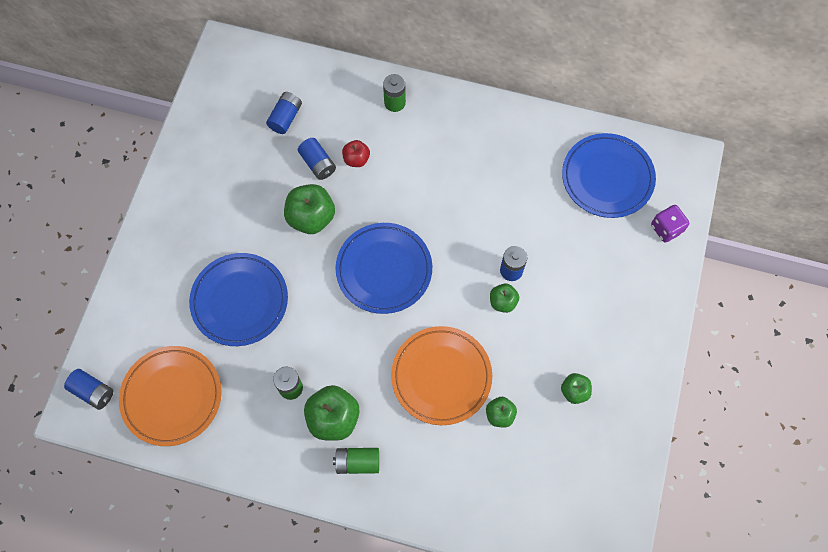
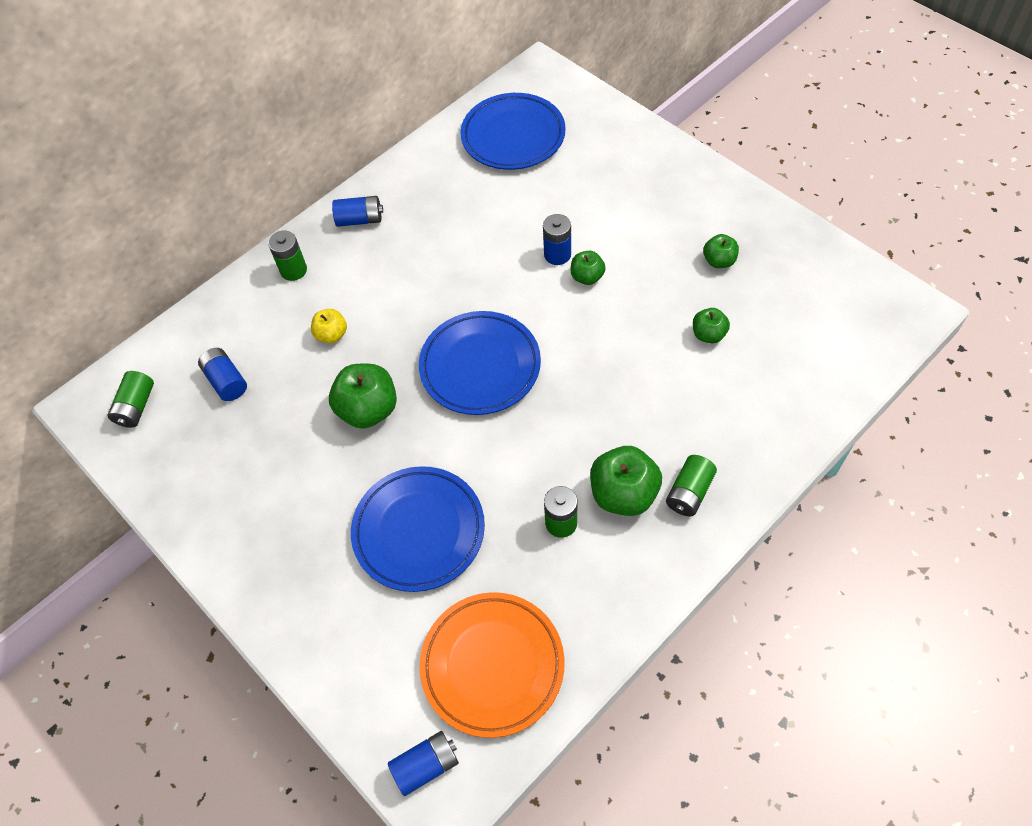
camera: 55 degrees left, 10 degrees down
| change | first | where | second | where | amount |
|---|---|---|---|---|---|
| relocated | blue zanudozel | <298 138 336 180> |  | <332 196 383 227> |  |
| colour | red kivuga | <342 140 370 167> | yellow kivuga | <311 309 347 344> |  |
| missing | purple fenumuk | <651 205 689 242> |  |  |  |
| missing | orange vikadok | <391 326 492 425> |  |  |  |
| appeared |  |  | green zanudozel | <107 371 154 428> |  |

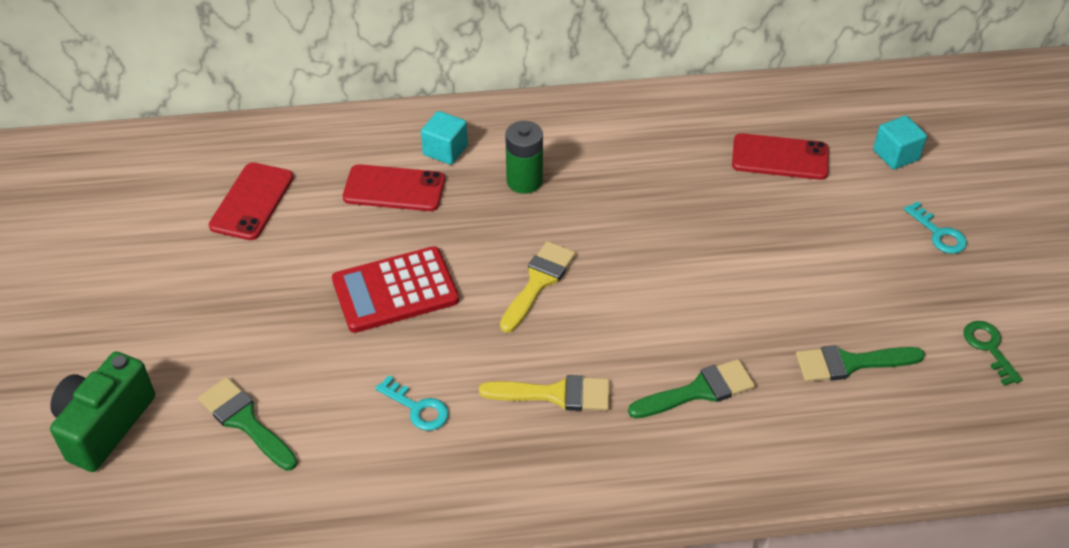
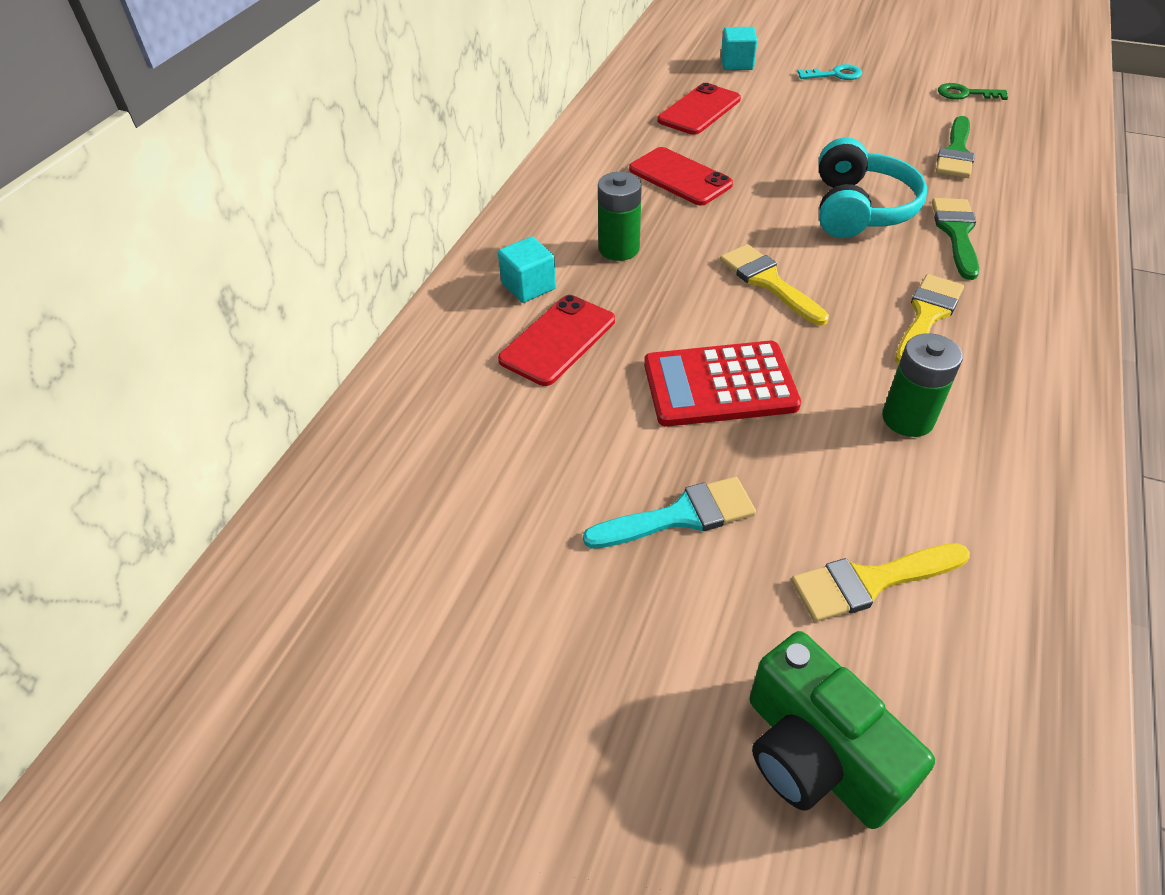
camera: 60 degrees left, 0 degrees up
| change | first | where | second | where | amount |
|---|---|---|---|---|---|
| relocated | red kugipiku | <209 163 294 240> |  | <629 147 733 205> |  |
| spun | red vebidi | <332 246 459 333> |  | <644 341 801 427> | 75 degrees clockwise |
| exchanged | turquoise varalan | <375 375 449 431> | green zanudozel | <882 333 963 437> |  |
| colour | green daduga | <198 377 297 471> | yellow daduga | <791 543 970 622> |  |
| appeared |  |  | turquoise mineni | <819 137 927 238> |  |
| appeared |  |  | turquoise daduga | <583 477 756 549> |  |

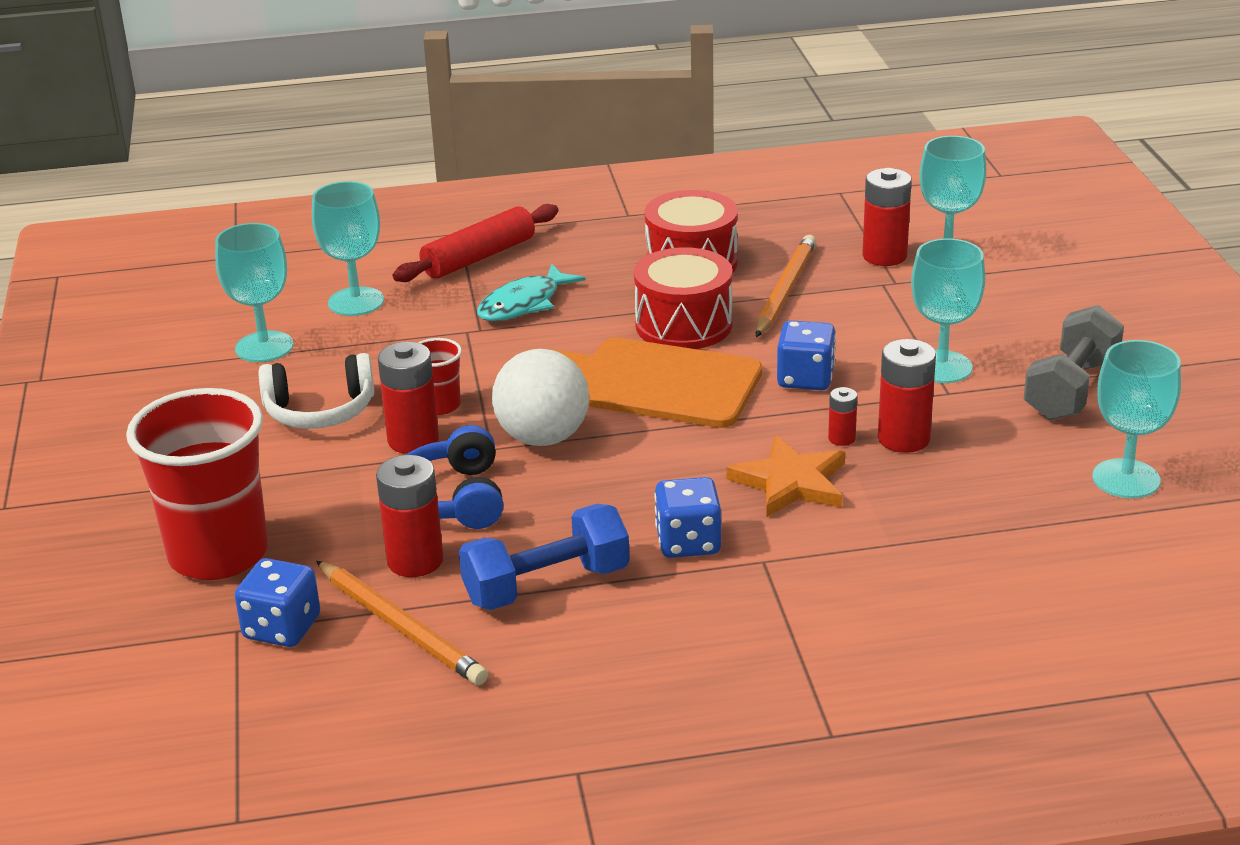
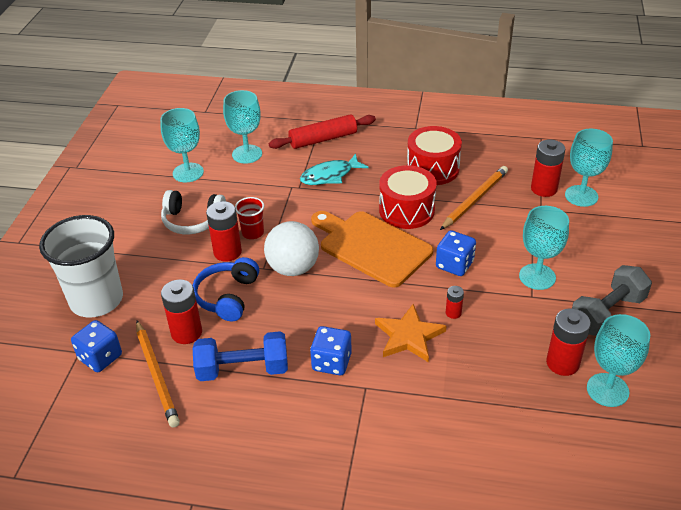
camera: 20 degrees right, 10 degrees up
| change | first | where | second | where | amount |
|---|---|---|---|---|---|
| relocated | red zanudozel | <878 339 936 453> |  | <546 308 591 376> |  |
| colour | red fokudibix | <126 388 268 580> | white fokudibix | <39 215 123 317> |  |

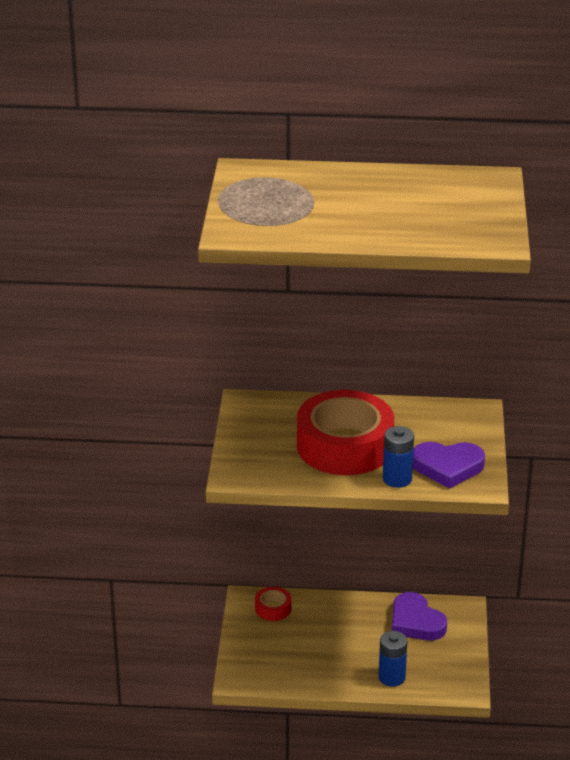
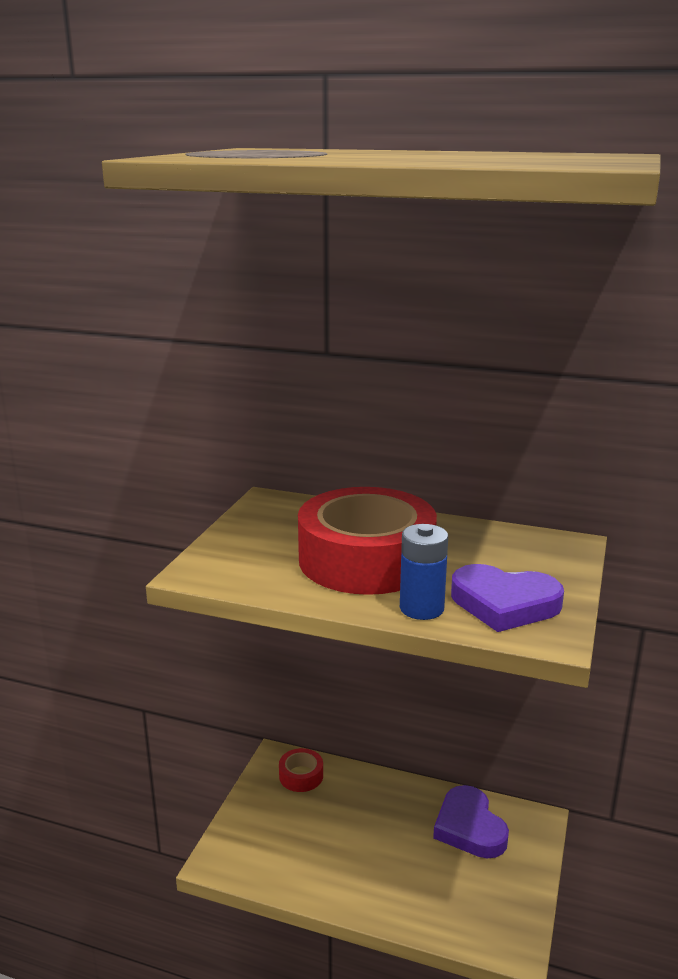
camera: 15 degrees right, 10 degrees down
| change | first | where | second | where | amount |
|---|---|---|---|---|---|
| missing | blue zanudozel | <379 631 407 687> |  |  |  |

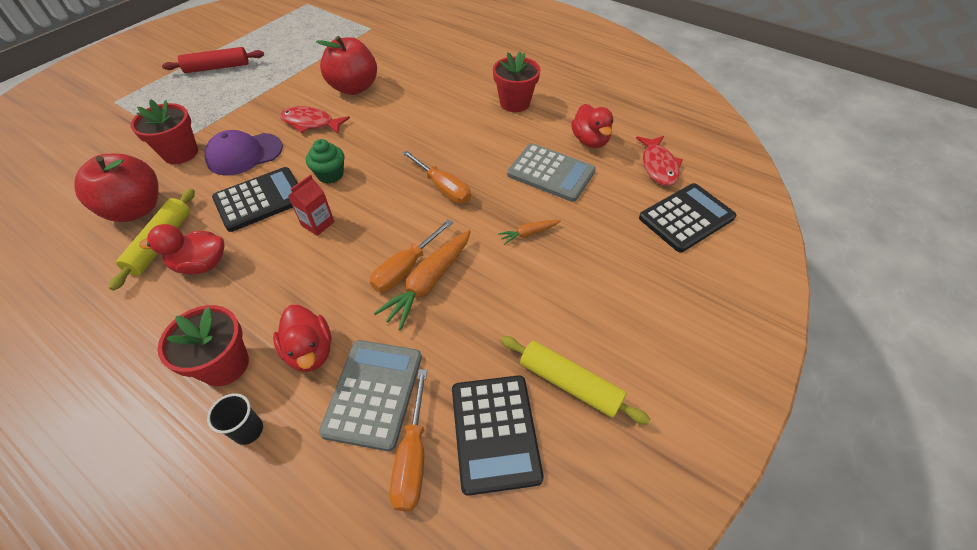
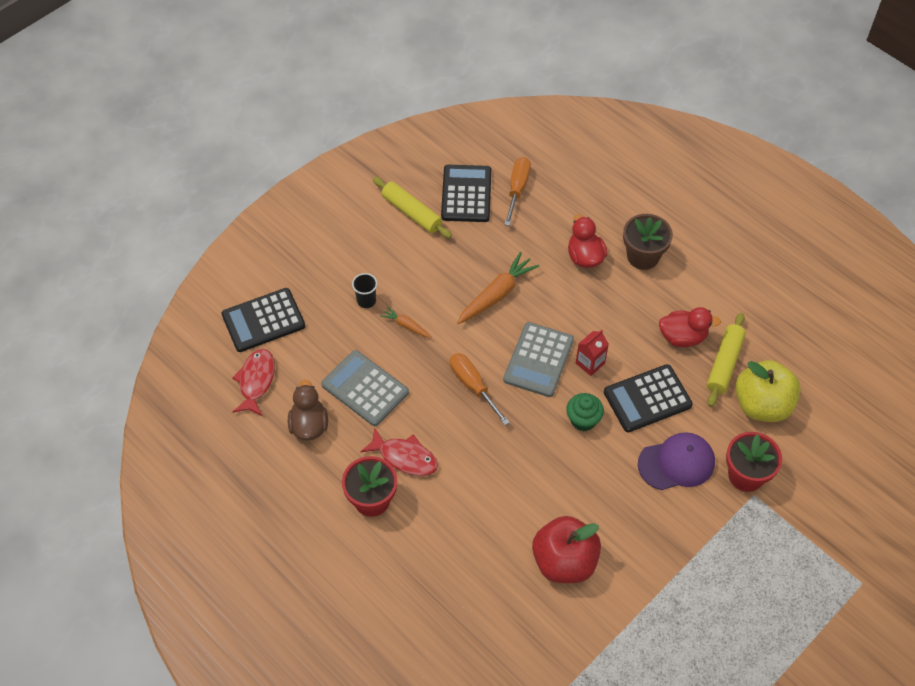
camera: 170 degrees left, 5 degrees up
| change | first | where | second | where | amount |
|---|---|---|---|---|---|
| missing | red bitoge | <162 47 264 73> |  |  |  |
| colour | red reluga | <571 104 613 148> | brown reluga | <288 380 328 441> |  |
| relocated | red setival | <280 106 350 134> |  | <360 427 438 476> |  |
| colour | red kivuga | <74 153 159 222> | yellow kivuga | <735 360 801 422> |  |
| missing | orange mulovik | <370 219 453 292> |  |  |  |
| spun | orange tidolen | <498 220 561 245> |  | <380 306 432 338> | 135 degrees counterclockwise |
| colour | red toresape | <158 305 249 386> | brown toresape | <623 214 673 270> |  |
| relocated | grey vebidi | <319 340 422 451> |  | <503 322 574 397> |  |
| relocated | black fokudibix | <207 393 263 445> |  | <352 273 377 308> |  |

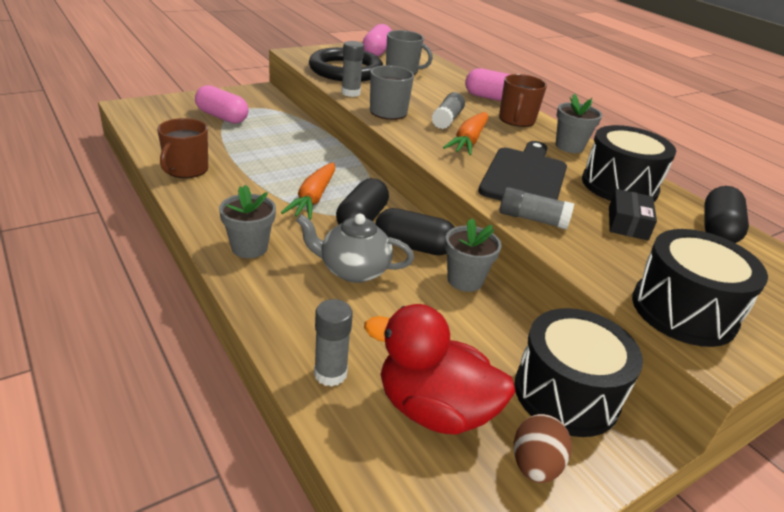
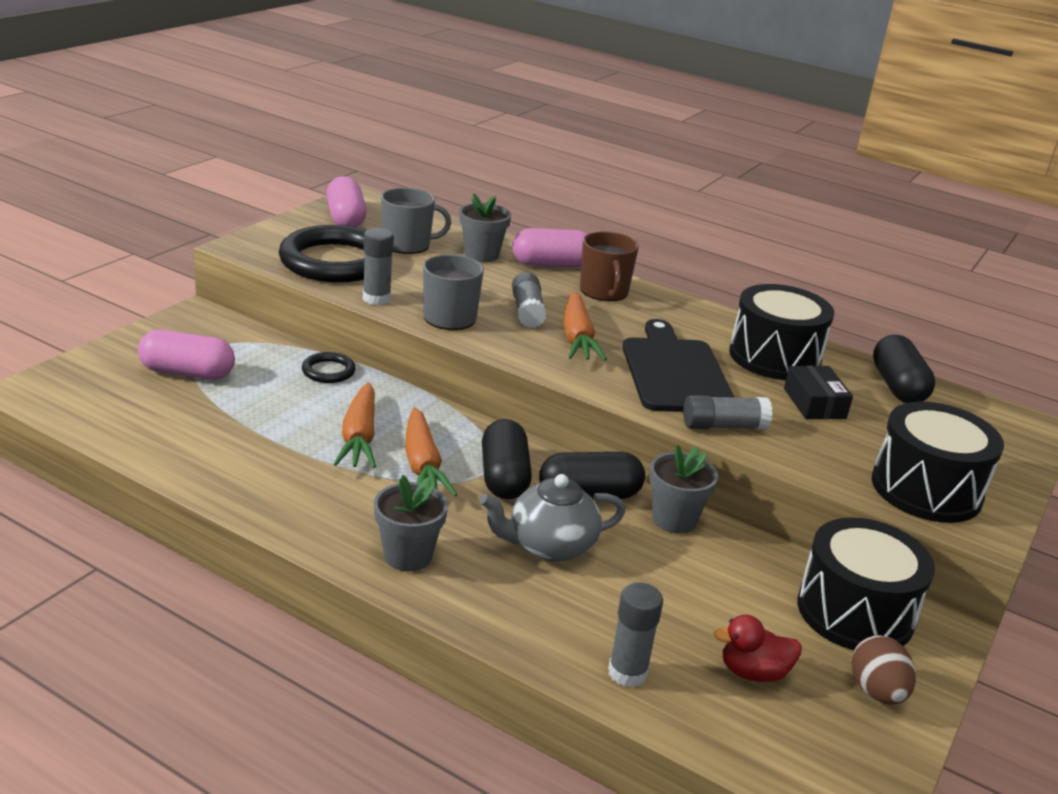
camera: 25 degrees left, 5 degrees down
| change | first | where | second | where | amount |
|---|---|---|---|---|---|
| relocated | grey toresape | <556 93 603 153> |  | <459 193 511 262> |  |
| missing | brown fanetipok | <157 118 208 178> |  |  |  |
| size | red reluga | <364 304 516 434> |  | <714 615 802 682> | x0.52 |
| appeared |  |  | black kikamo | <302 352 356 383> |  |
| appeared |  |  | orange tidolen | <333 382 376 468> |  |

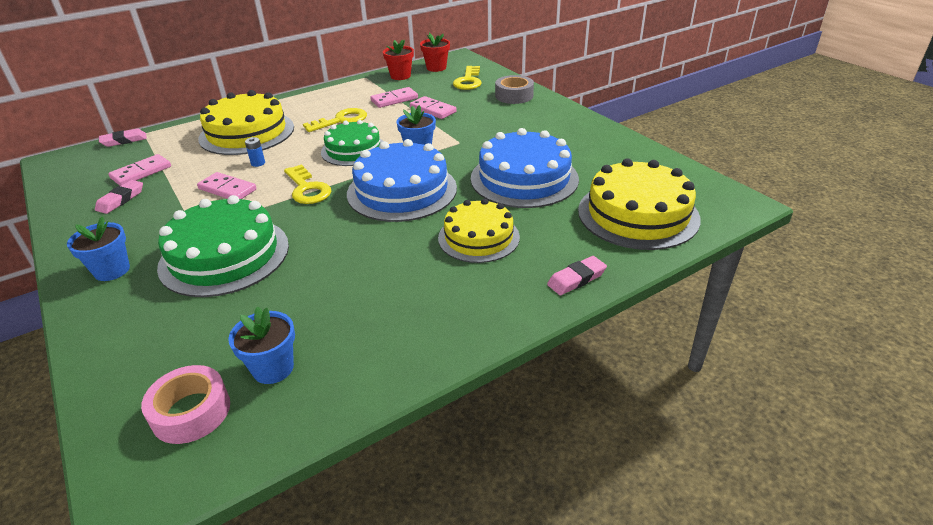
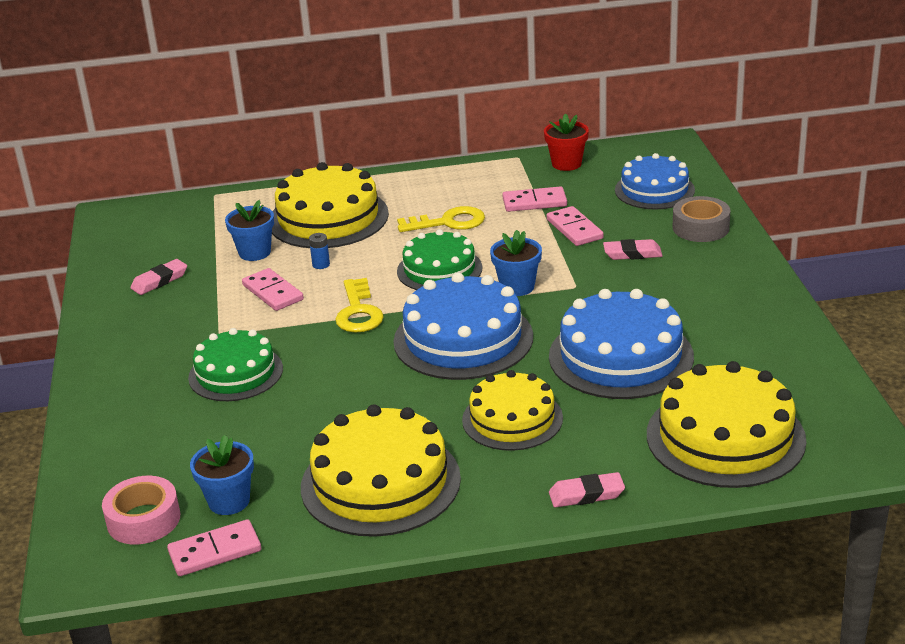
camera: 25 degrees right, 5 degrees down
| change | first | where | second | where | amount |
|---|---|---|---|---|---|
| missing | red toresape | <420 32 450 72> |  |  |  |
| exchanged | yellow varalan | <453 66 482 90> | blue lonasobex | <615 153 695 209> |  |
| relocated | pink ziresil | <99 128 147 147> |  | <603 239 663 260> |  |
| relocated | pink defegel | <108 154 171 186> |  | <167 519 261 576> |  |
| size | green lonasobex | <157 195 289 297> |  | <188 328 283 401> | x0.66 |
| relocated | blue toresape | <67 216 130 281> |  | <225 200 274 261> |  |
| appeared |  |  | yellow lonasobex | <301 404 461 537> |  |

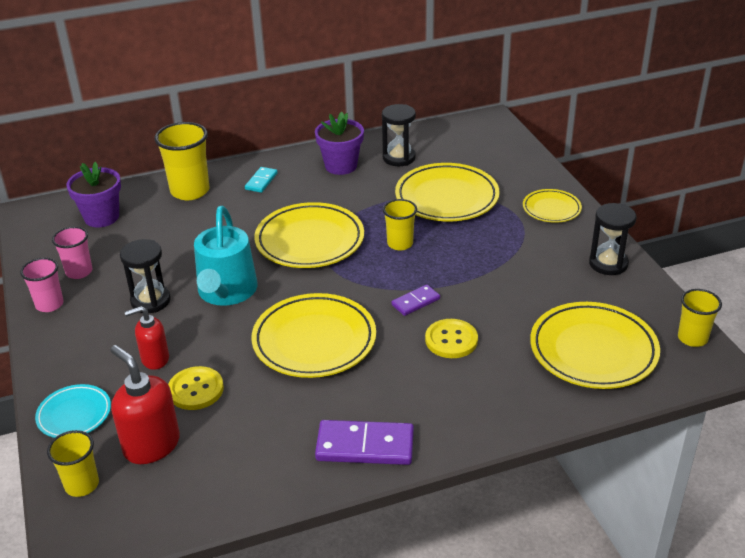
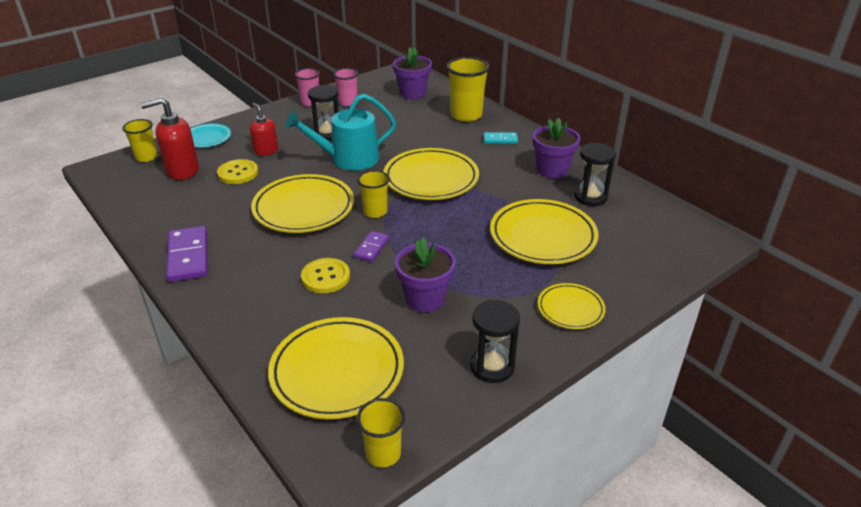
camera: 70 degrees right, 0 degrees up
| change | first | where | second | where | amount |
|---|---|---|---|---|---|
| relocated | yellow fokudibix | <383 199 417 250> |  | <357 170 390 218> |  |
| spun | purple defegel | <391 285 440 316> |  | <354 231 389 262> | 75 degrees clockwise |
| spun | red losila | <111 345 180 464> |  | <140 97 199 180> | 135 degrees counterclockwise |
| appeared |  |  | purple toresape | <395 238 455 312> |  |

